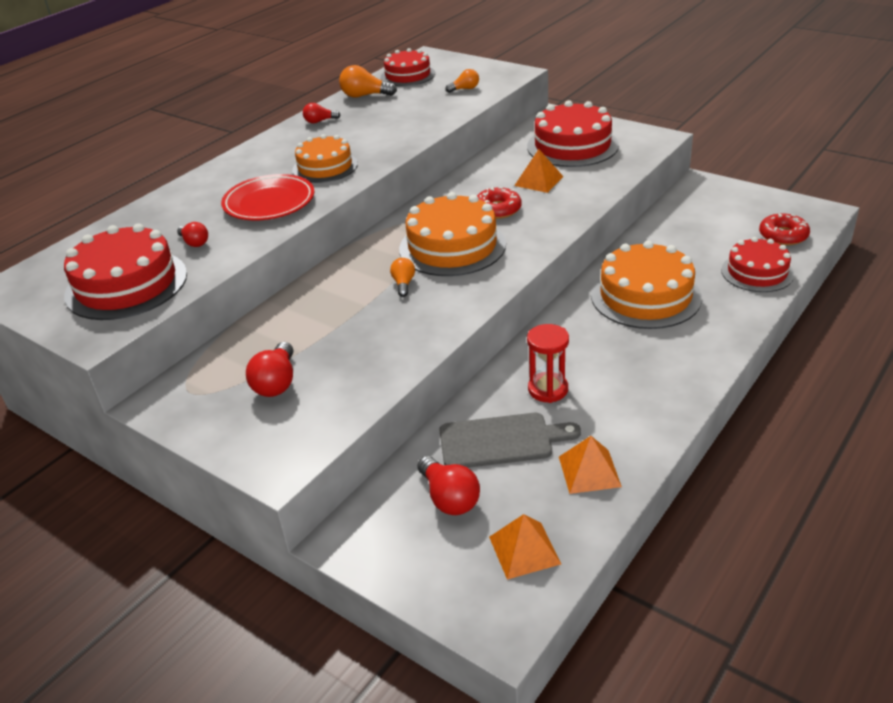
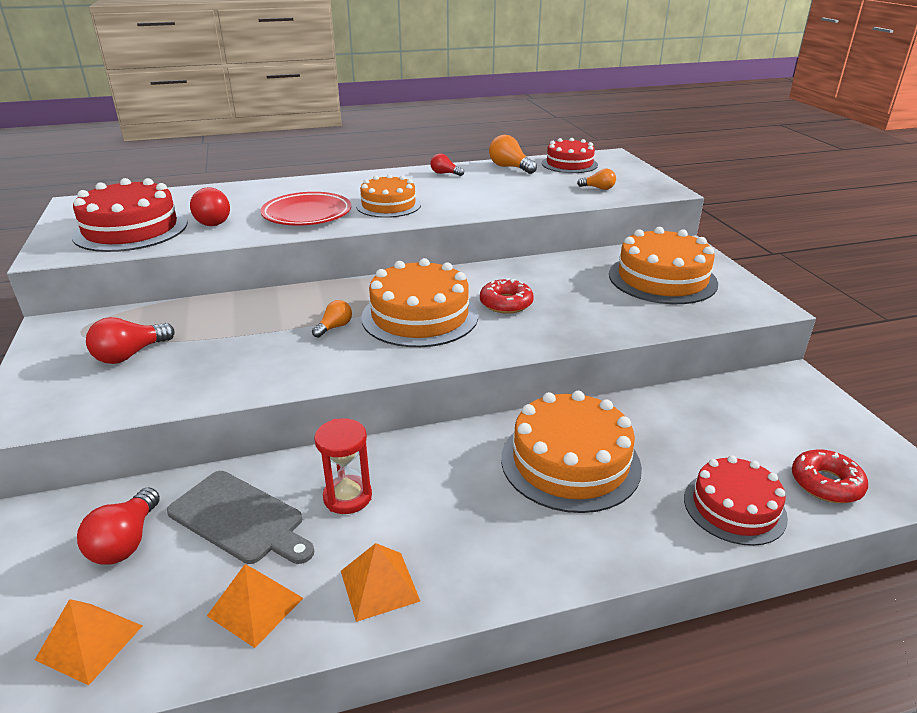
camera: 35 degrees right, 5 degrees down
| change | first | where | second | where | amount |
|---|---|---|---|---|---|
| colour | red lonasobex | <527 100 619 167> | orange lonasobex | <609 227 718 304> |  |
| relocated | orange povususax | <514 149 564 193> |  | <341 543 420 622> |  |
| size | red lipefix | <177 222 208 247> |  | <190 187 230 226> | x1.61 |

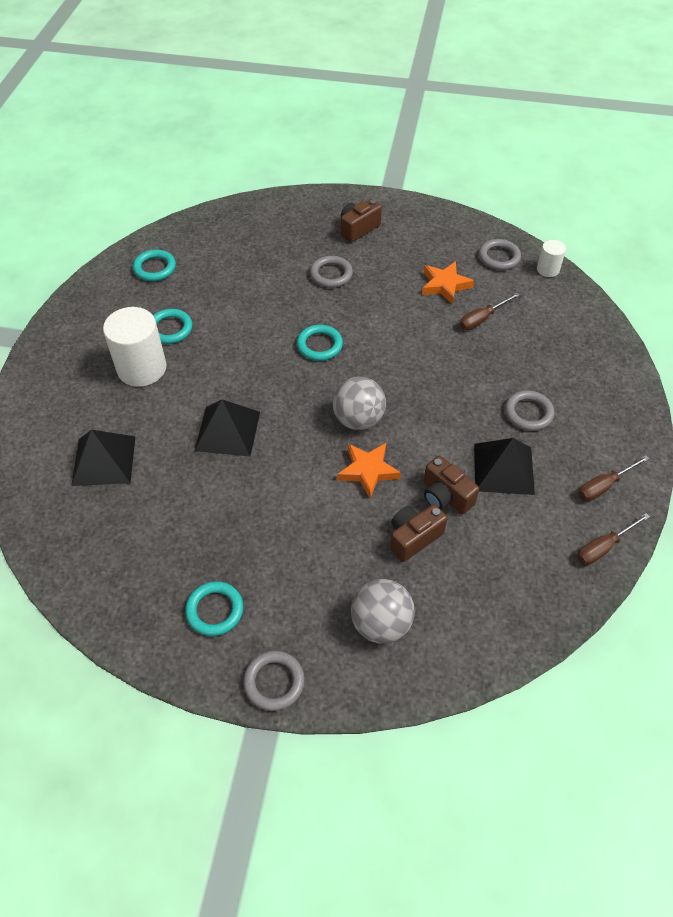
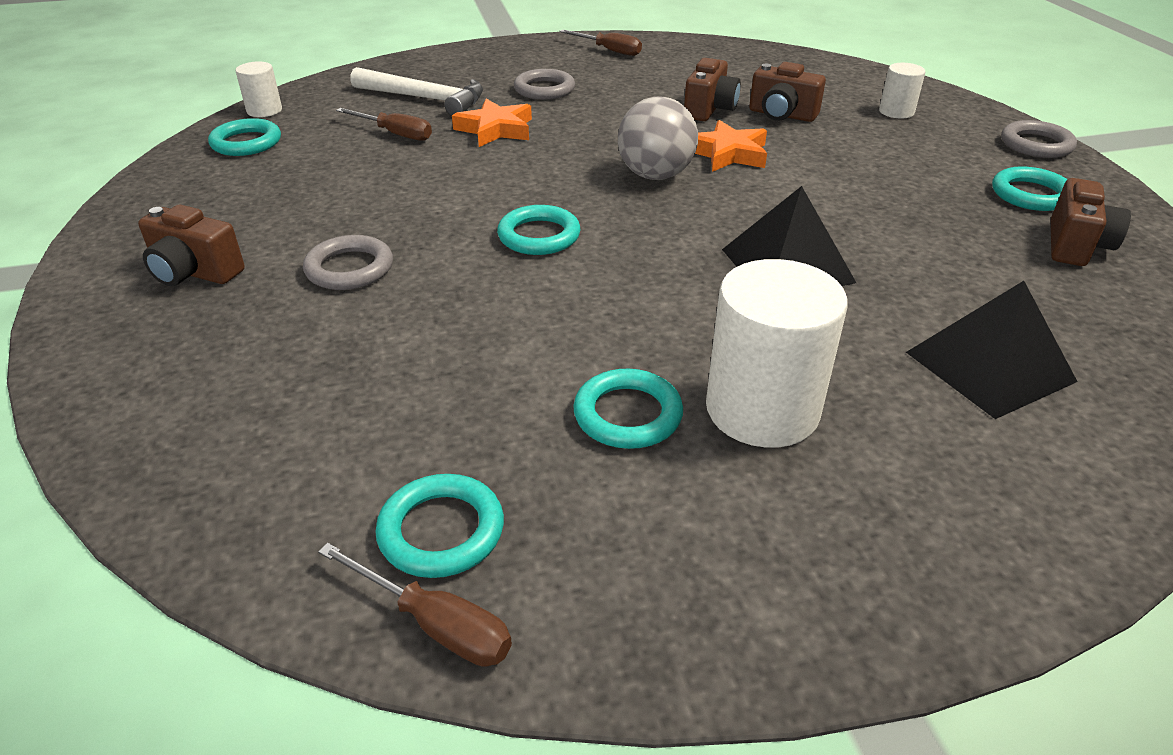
camera: 115 degrees left, 15 degrees down
| change | first | where | second | where | amount |
|---|---|---|---|---|---|
| colour | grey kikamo | <479 239 521 270> | turquoise kikamo | <208 118 281 156> |  |
| relocated | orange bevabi | <422 261 474 305> |  | <452 99 532 147> |  |
| missing | black povususax | <474 438 535 495> |  |  |  |
| relocated | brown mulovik | <577 513 650 565> |  | <318 543 512 667> |  |
| exchanged | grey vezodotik | <351 579 415 644> | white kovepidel | <879 63 925 119> |  |
| appeared |  |  | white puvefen | <350 67 483 116> |  |
| appeared |  |  | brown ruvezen | <1051 178 1131 266> |  |

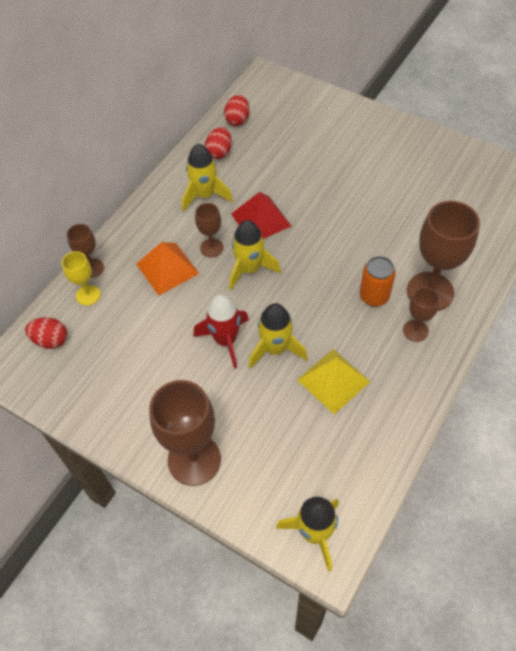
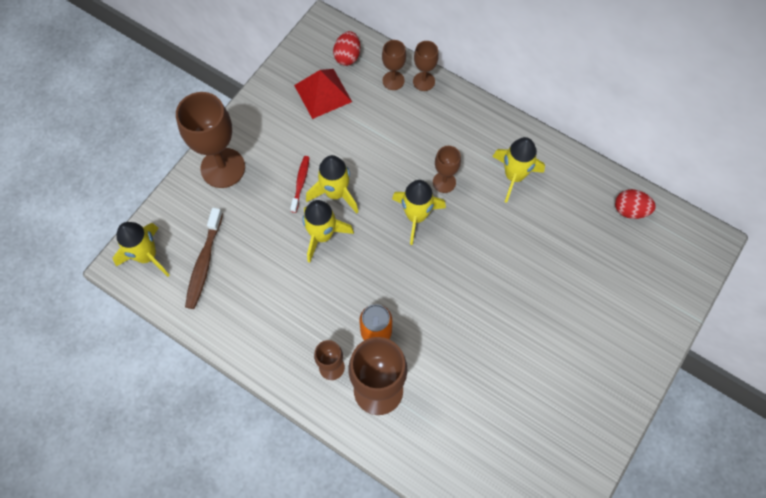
camera: 90 degrees right, 10 degrees up
| change | first | where | second | where | amount |
|---|---|---|---|---|---|
| missing | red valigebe | <205 127 232 159> |  |  |  |
| relocated | red povususax | <231 192 291 239> |  | <294 69 352 119> |  |
| missing | orange povususax | <136 242 199 296> |  |  |  |
| colour | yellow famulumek | <62 251 100 306> | brown famulumek | <382 40 406 90> |  |
| colour | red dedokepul | <193 294 249 369> | yellow dedokepul | <306 155 358 214> |  |
| missing | yellow povususax | <297 349 370 414> |  |  |  |
| appeared |  |  | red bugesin | <290 156 309 213> |  |
| appeared |  |  | brown bugesin | <185 208 223 309> |  |

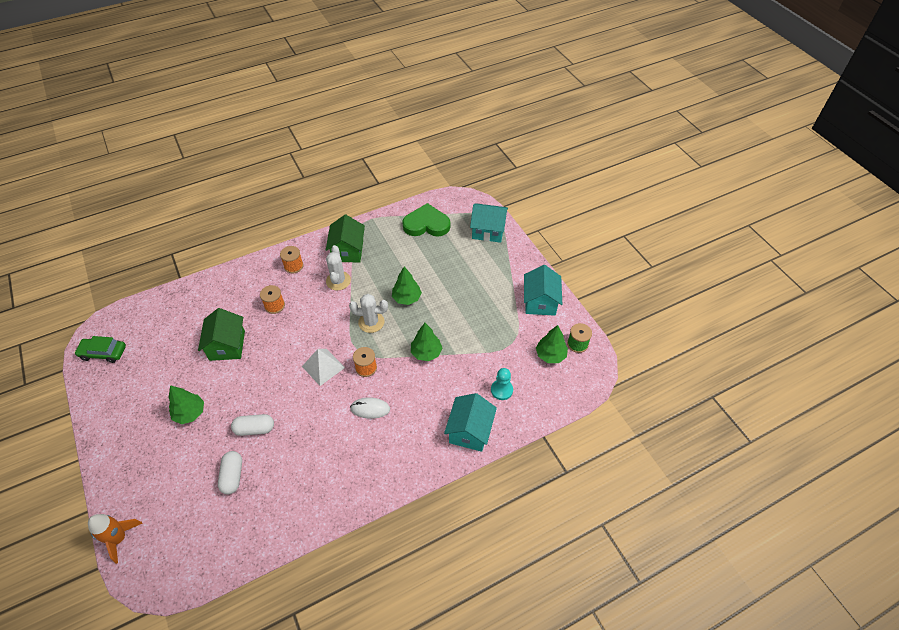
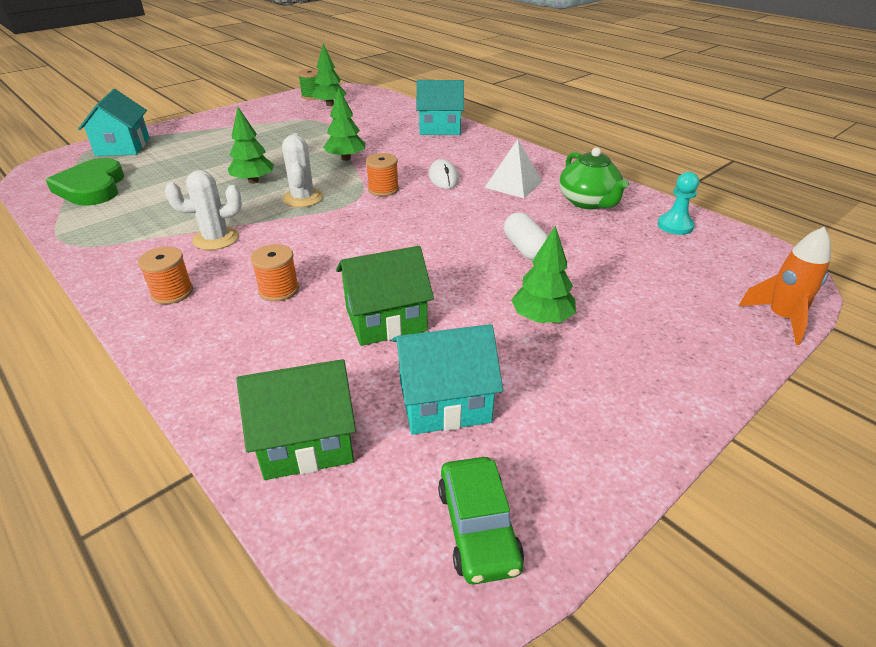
camera: 105 degrees left, 15 degrees down
| change | first | where | second | where | amount |
|---|---|---|---|---|---|
| relocated | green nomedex | <326 215 365 262> |  | <236 359 356 480> |  |
| relocated | turquoise nomedex | <524 265 562 316> |  | <392 324 503 435> |  |
| relocated | white povususax | <302 349 345 386> |  | <484 139 543 198> |  |
| relocated | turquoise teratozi | <491 368 513 400> |  | <658 172 699 235> |  |
| missing | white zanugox | <218 451 242 495> |  |  |  |
| appeared |  |  | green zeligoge | <559 147 629 209> |  |

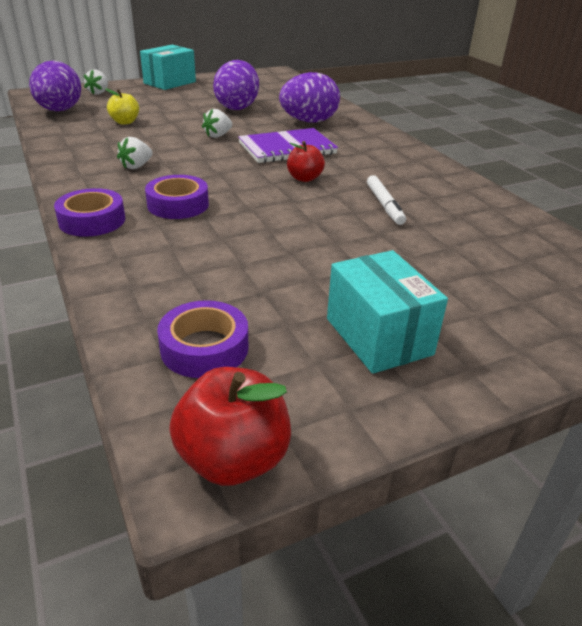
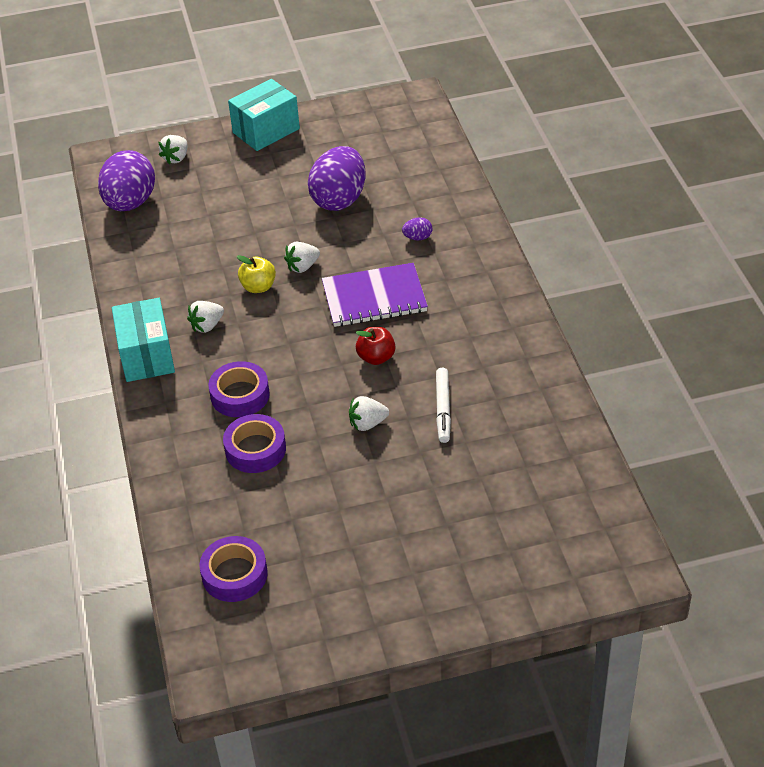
camera: 15 degrees right, 10 degrees up
| change | first | where | second | where | amount |
|---|---|---|---|---|---|
| size | purple valigebe | <279 72 340 123> |  | <402 217 432 240> | x0.41 |
| relocated | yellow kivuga | <105 88 139 125> |  | <237 255 276 293> |  |
| relocated | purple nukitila | <54 188 125 237> |  | <223 414 286 473> |  |
| relocated | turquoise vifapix | <327 250 448 374> |  | <112 298 175 382> |  |
| missing | red kivuga | <169 367 291 486> |  |  |  |
| appeared |  |  | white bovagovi | <349 396 389 431> |  |

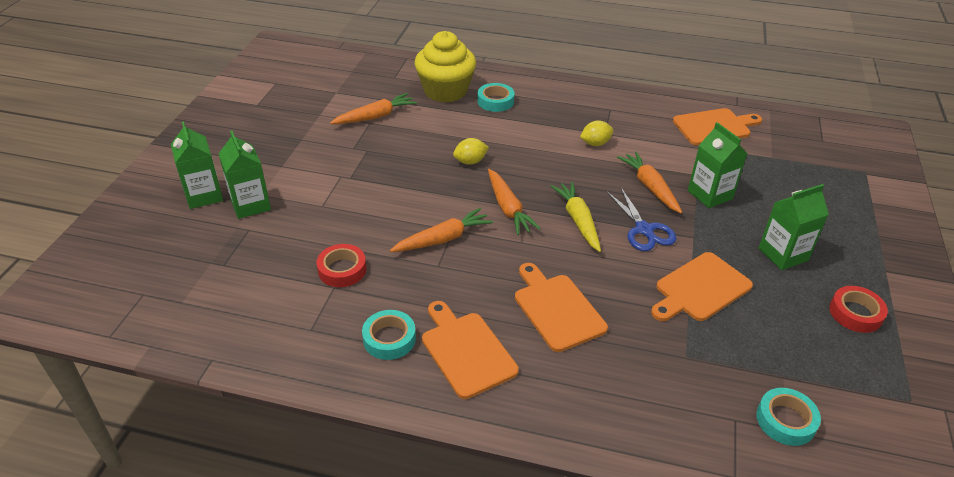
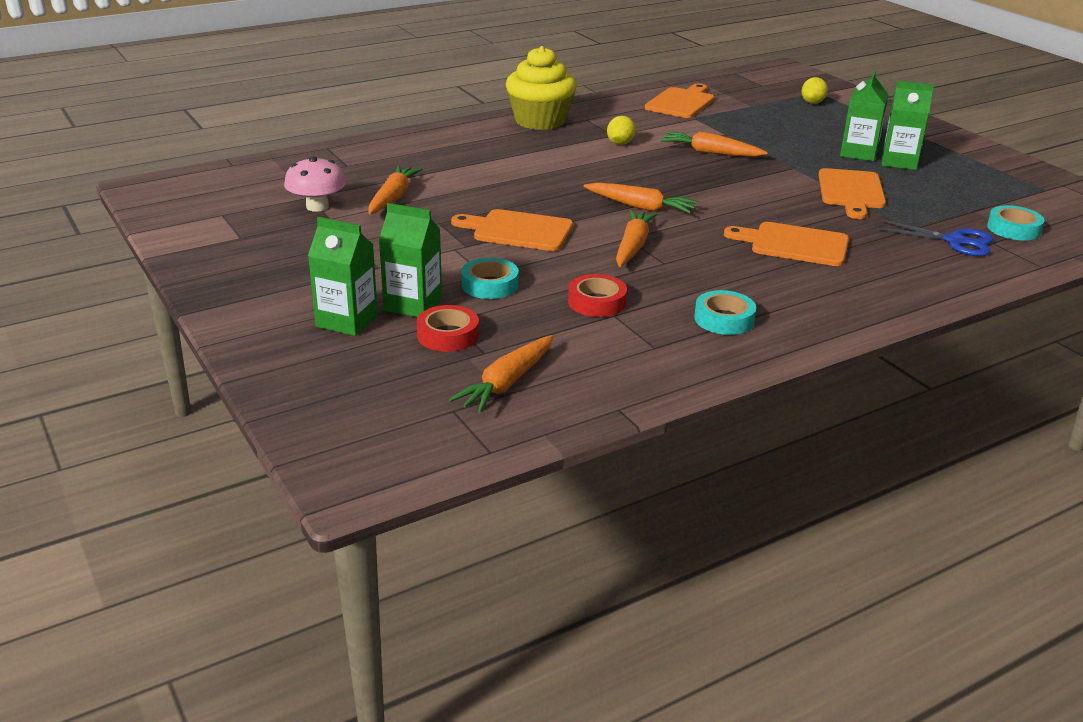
camera: 45 degrees left, 10 degrees down
| change | first | where | second | where | amount |
|---|---|---|---|---|---|
| relocated | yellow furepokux | <415 31 476 103> |  | <506 46 577 130> |  |
| relocated | turquoise nukitila | <477 83 515 112> |  | <461 258 519 299> |  |
| relocated | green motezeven | <688 122 747 208> |  | <882 80 934 170> |  |
| relocated | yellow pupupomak | <453 138 489 165> |  | <801 77 828 104> |  |
| missing | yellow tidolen | <551 181 601 252> |  |  |  |
| relocated | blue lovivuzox | <606 188 677 251> |  | <877 219 993 256> |  |
| relocated | red nukitila | <829 286 888 333> |  | <417 305 479 352> |  |
| relocated | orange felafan | <422 301 519 399> |  | <451 209 573 251> |  |
| appeared |  |  | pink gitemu | <284 157 346 212> |  |
| appeared |  |  | orange tidolen | <449 335 554 413> |  |

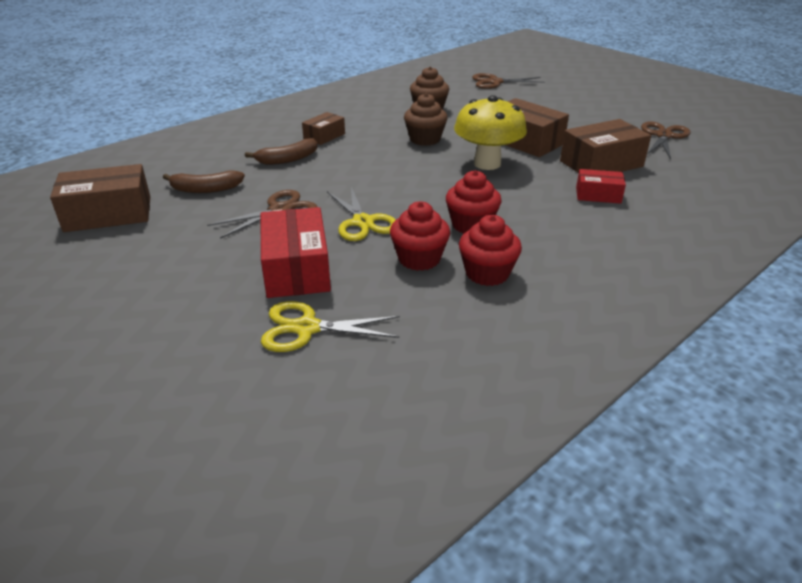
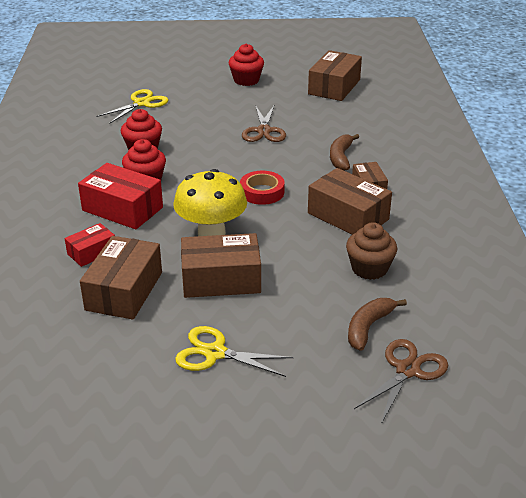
camera: 130 degrees right, 0 degrees up
| change | first | where | second | where | amount |
|---|---|---|---|---|---|
| missing | brown furepokux | <404 93 448 146> |  |  |  |
| missing | brown lovivuzox | <641 121 690 159> |  |  |  |
| relocated | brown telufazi | <163 171 245 193> |  | <348 298 407 351> |  |
| relocated | yellow lovivuzox | <327 187 396 241> |  | <175 326 294 377> |  |
| relocated | red vifapix | <260 207 331 298> |  | <78 163 163 229> |  |
| relocated | red furepokux | <459 215 522 286> |  | <229 44 264 86> |  |
| appeared |  |  | brown vifapix | <308 168 392 235> |  |
| appeared |  |  | red nukitila | <240 171 285 205> |  |

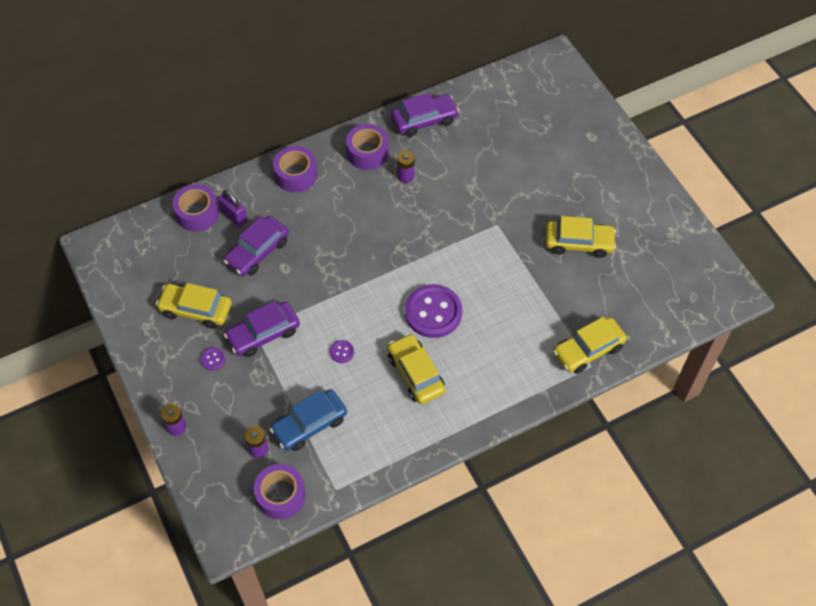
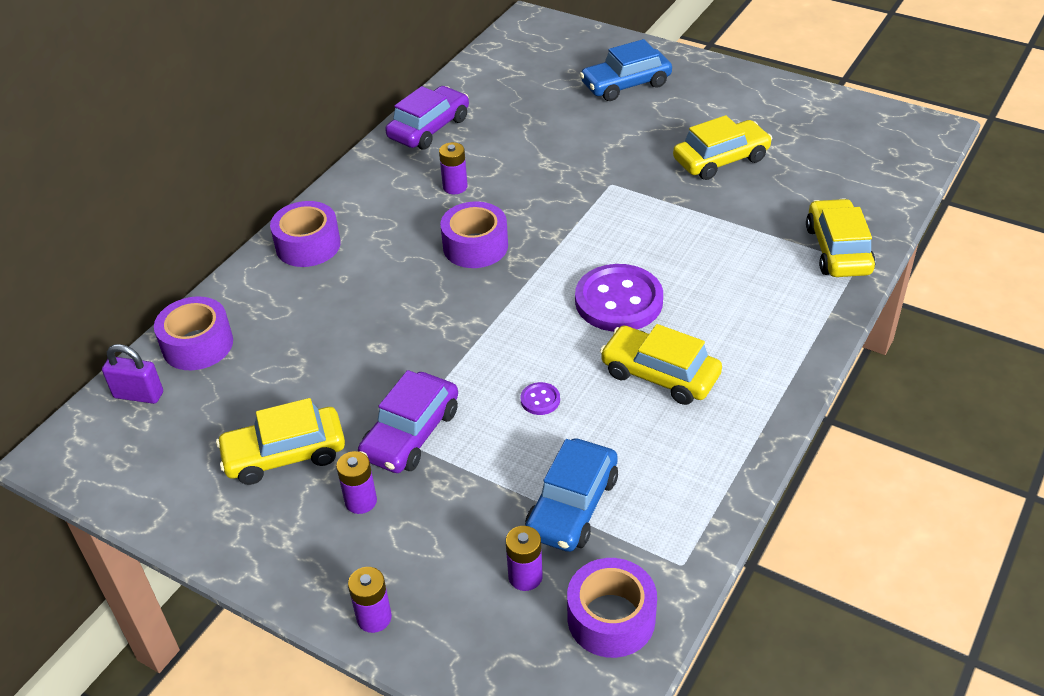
camera: 30 degrees left, 15 degrees down
| change | first | where | second | where | amount |
|---|---|---|---|---|---|
| relocated | purple nukitila | <346 124 388 170> |  | <440 202 508 268> |  |
| relocated | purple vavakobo | <218 190 247 227> |  | <102 344 163 404> |  |
| missing | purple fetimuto | <223 216 289 276> |  |  |  |
| spun | yellow fetimuto | <553 317 627 374> |  | <806 198 876 277> | 150 degrees clockwise |
| exchanged | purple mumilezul | <201 347 226 371> | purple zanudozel | <336 451 377 514> |  |
| appeared |  |  | blue fetimuto | <580 39 672 101> |  |

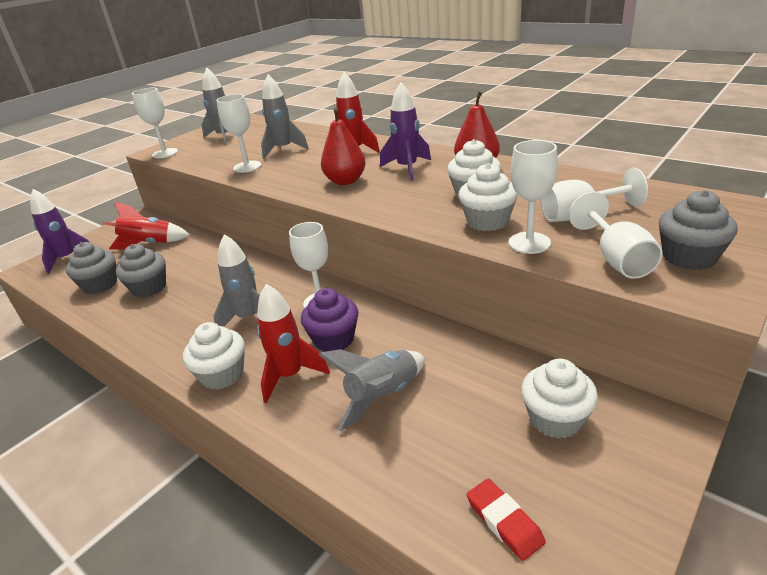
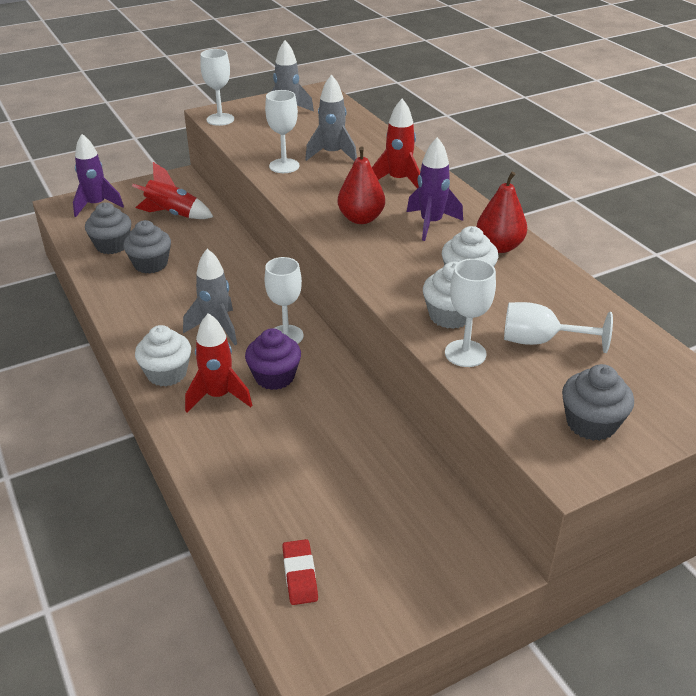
camera: 20 degrees right, 5 degrees up
| change | first | where | second | where | amount |
|---|---|---|---|---|---|
| missing | white famulumek | <569 192 662 279> |  |  |  |
| missing | grey dedokepul | <319 349 425 431> |  |  |  |
| missing | white furepokux | <521 359 598 439> |  |  |  |

